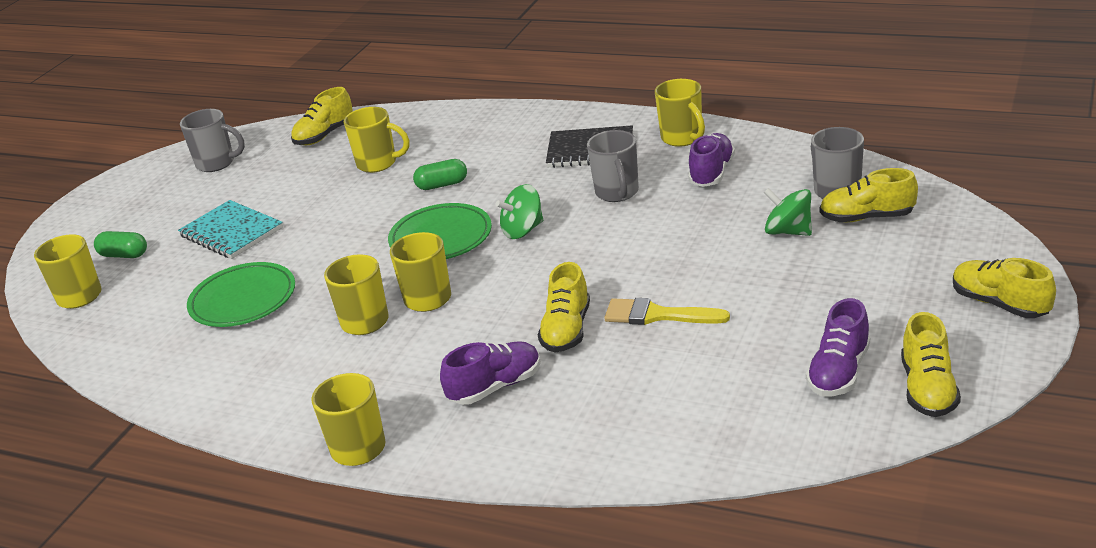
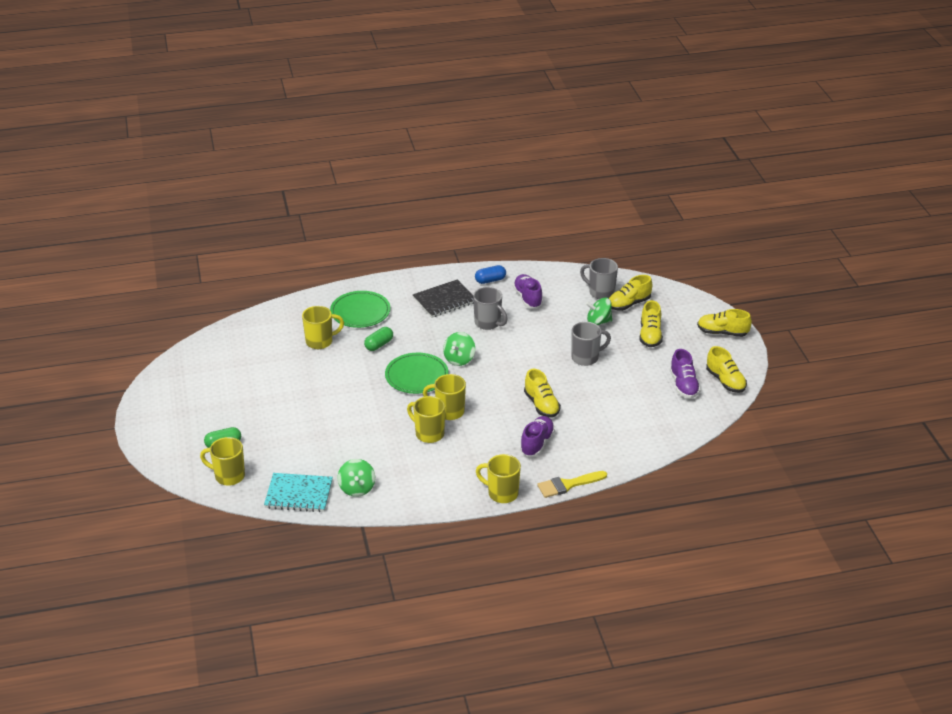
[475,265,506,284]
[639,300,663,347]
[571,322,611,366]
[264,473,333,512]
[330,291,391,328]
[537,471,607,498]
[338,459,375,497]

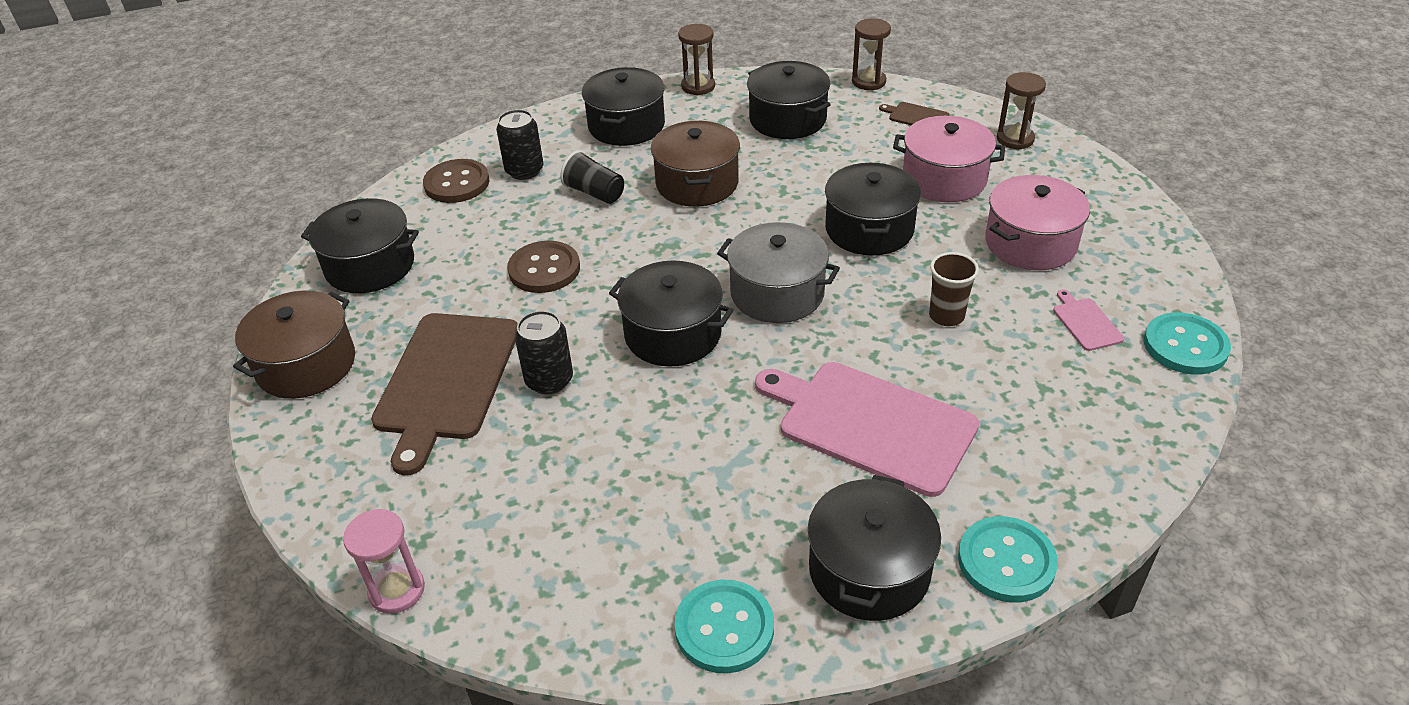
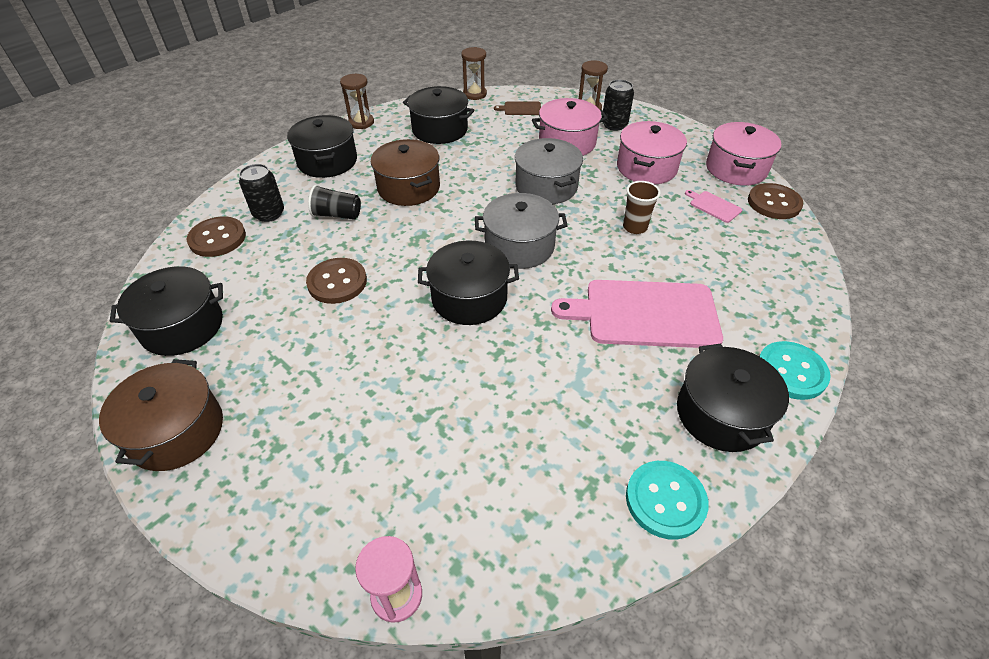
[515,138,583,204]
[602,80,634,131]
[371,313,518,475] (first image)
[748,183,803,219]
[706,122,781,186]

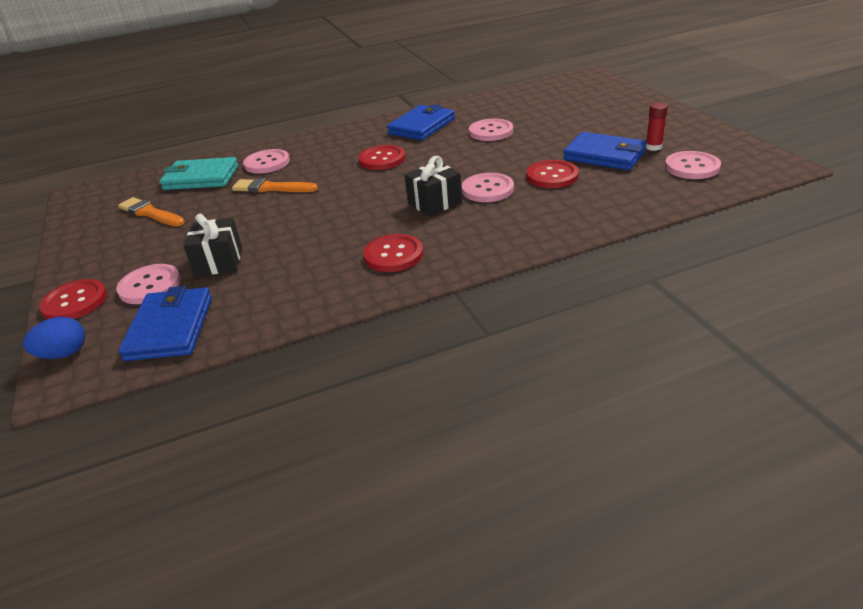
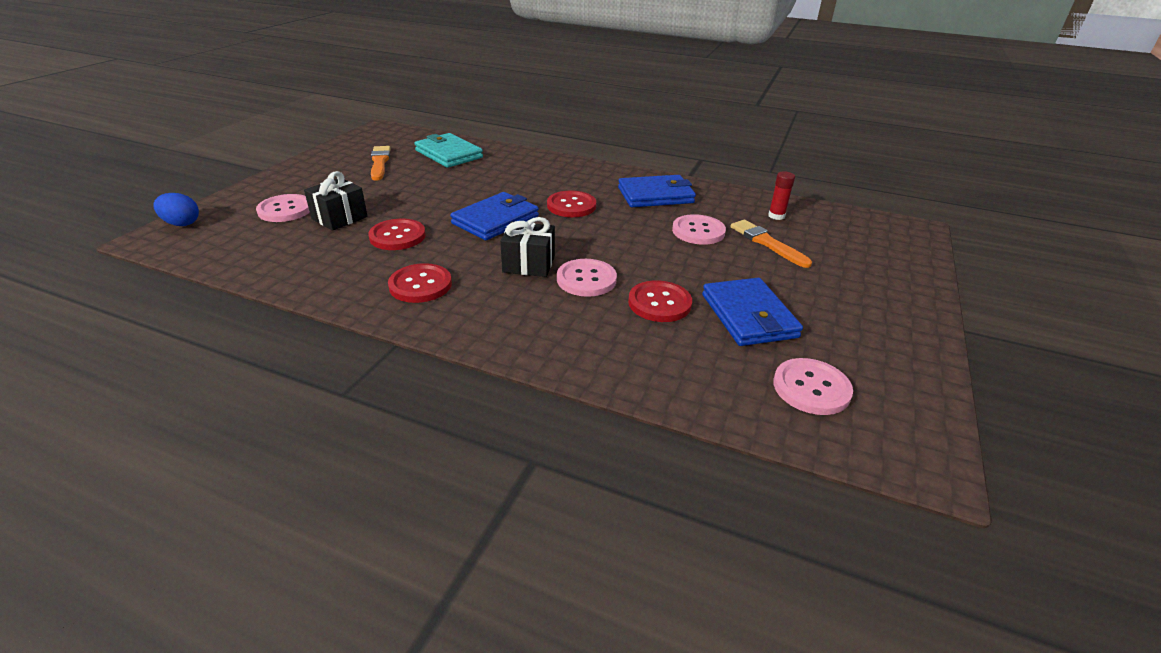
[768,171,795,220]
[243,149,290,174] (first image)
[731,220,812,268]
[368,219,426,250]
[450,192,539,240]

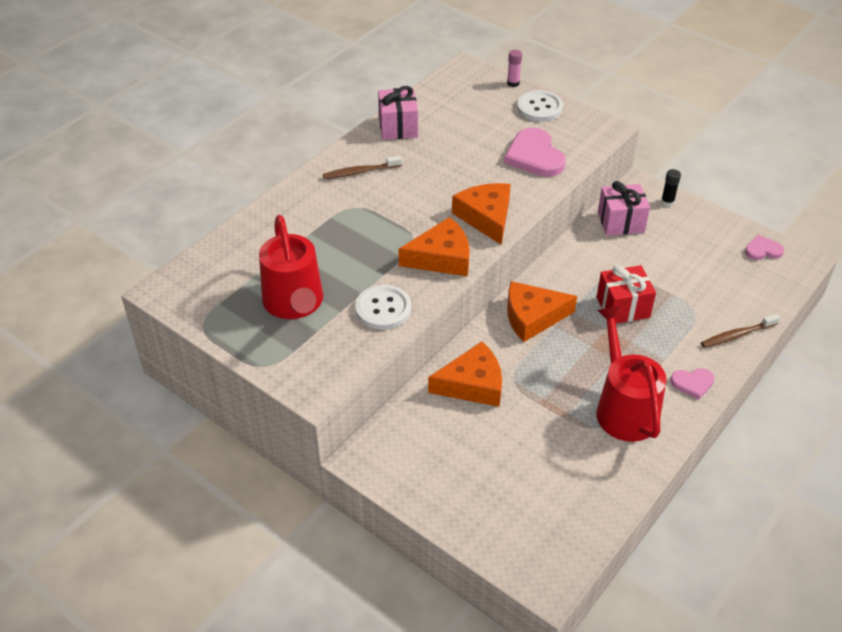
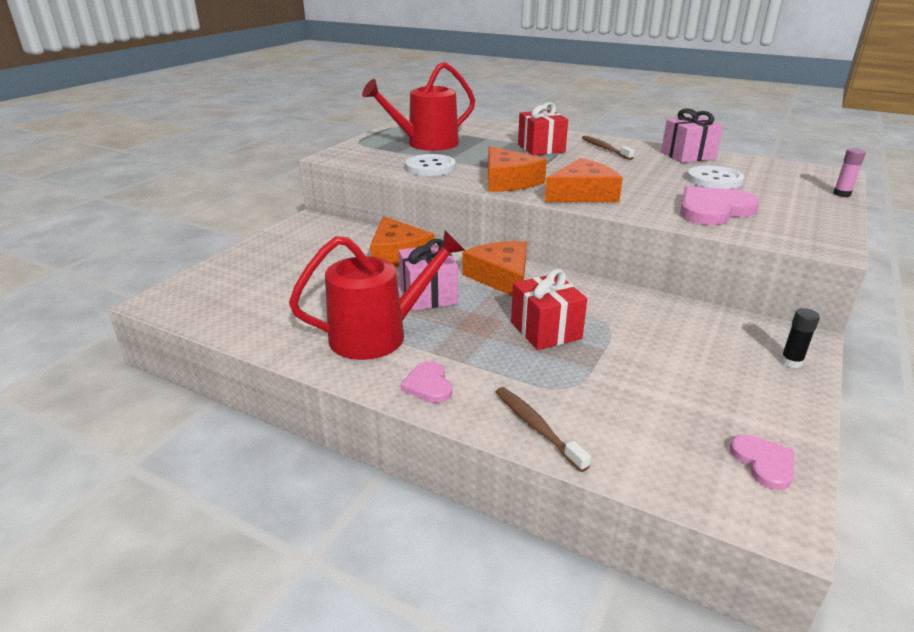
[687,165,744,189]
[399,239,458,311]
[518,102,568,155]

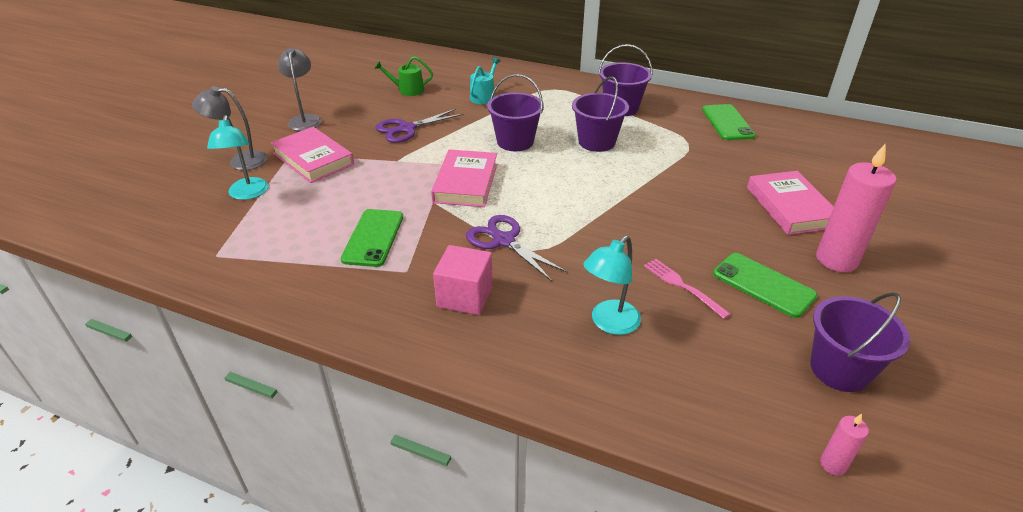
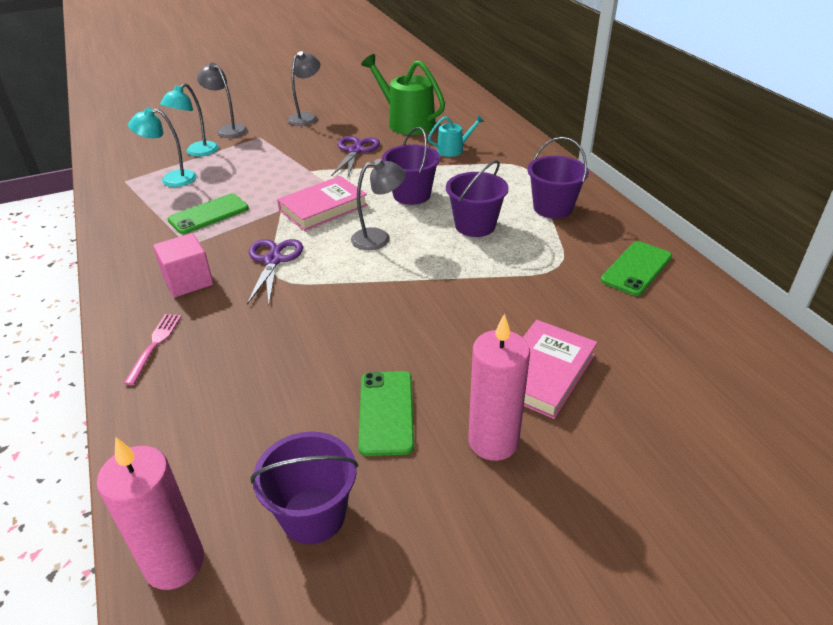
[361,54,445,135]
[331,136,380,176]
[271,127,354,183] (first image)
[128,108,197,187]
[123,314,182,385]
[97,437,204,590]
[351,159,406,250]

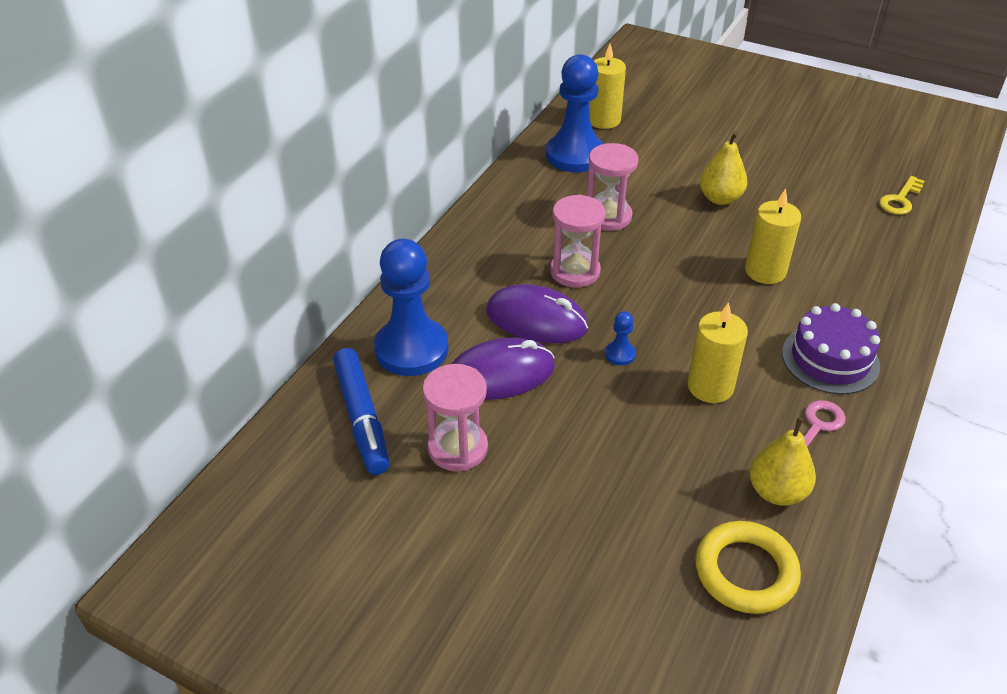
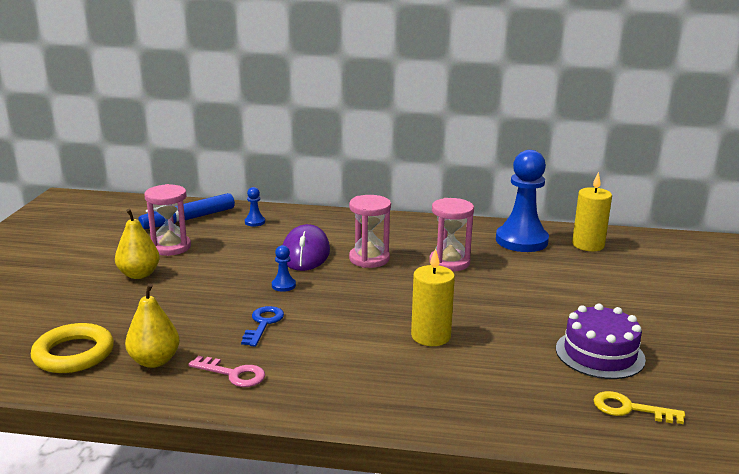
[115,209,160,279]
[245,187,265,226]
[241,306,284,347]
[556,304,646,379]
[451,337,555,400] (first image)

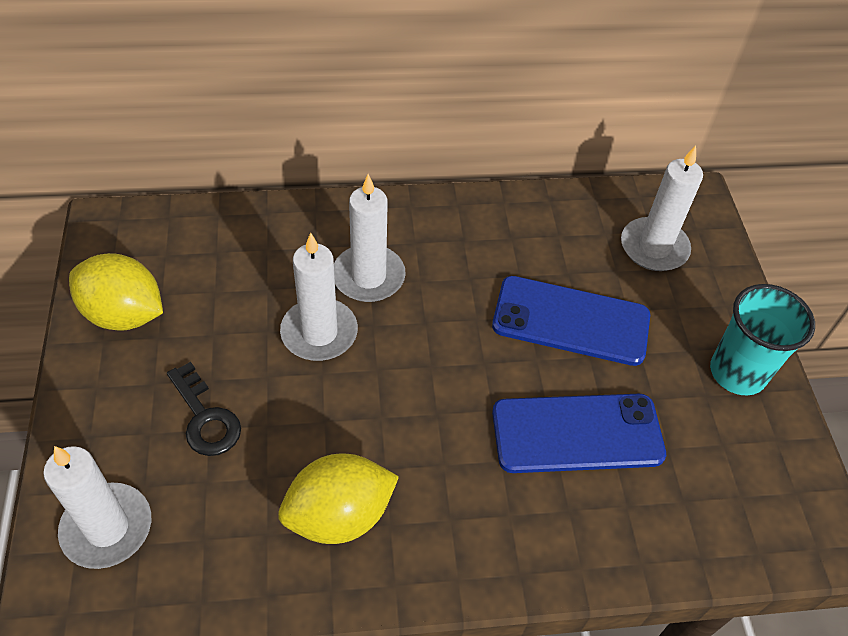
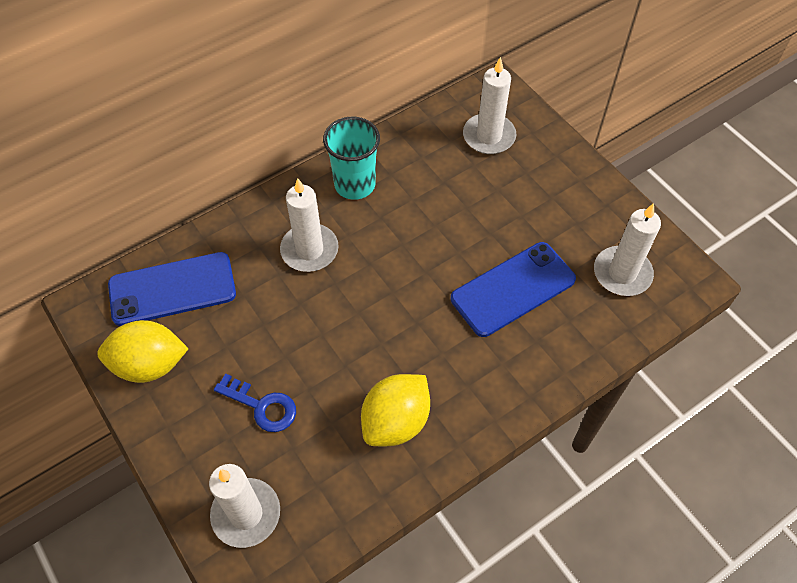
[594,203,661,296]
[108,252,236,326]
[323,117,380,200]
[214,373,296,432]

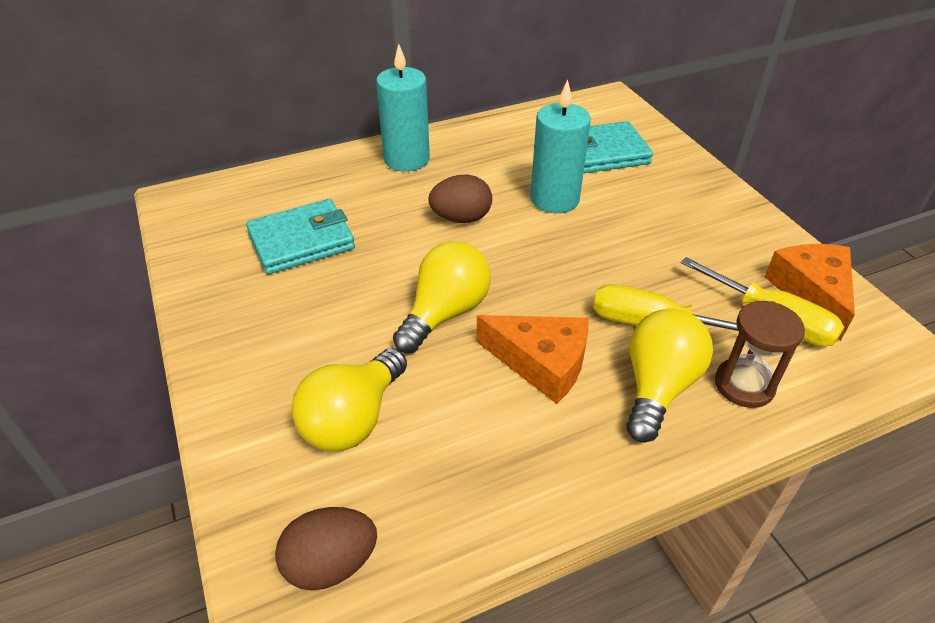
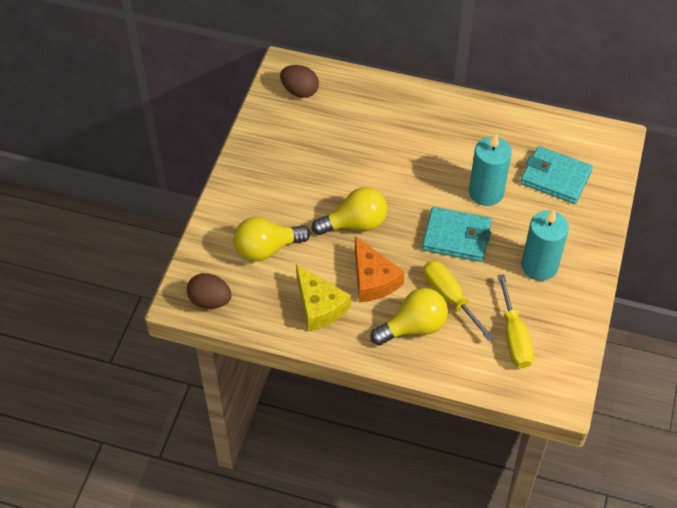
[521,209,569,281]
[280,65,319,98]
[422,207,492,262]
[764,244,855,341] (first image)
[715,301,805,408] (first image)
[296,265,351,331]

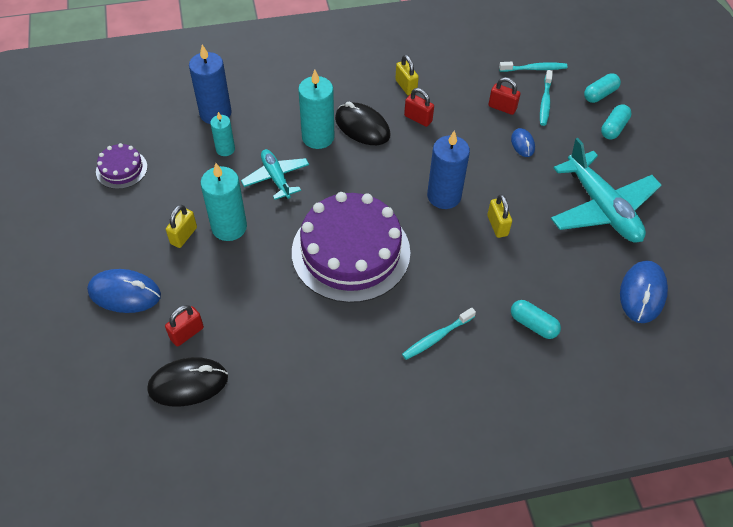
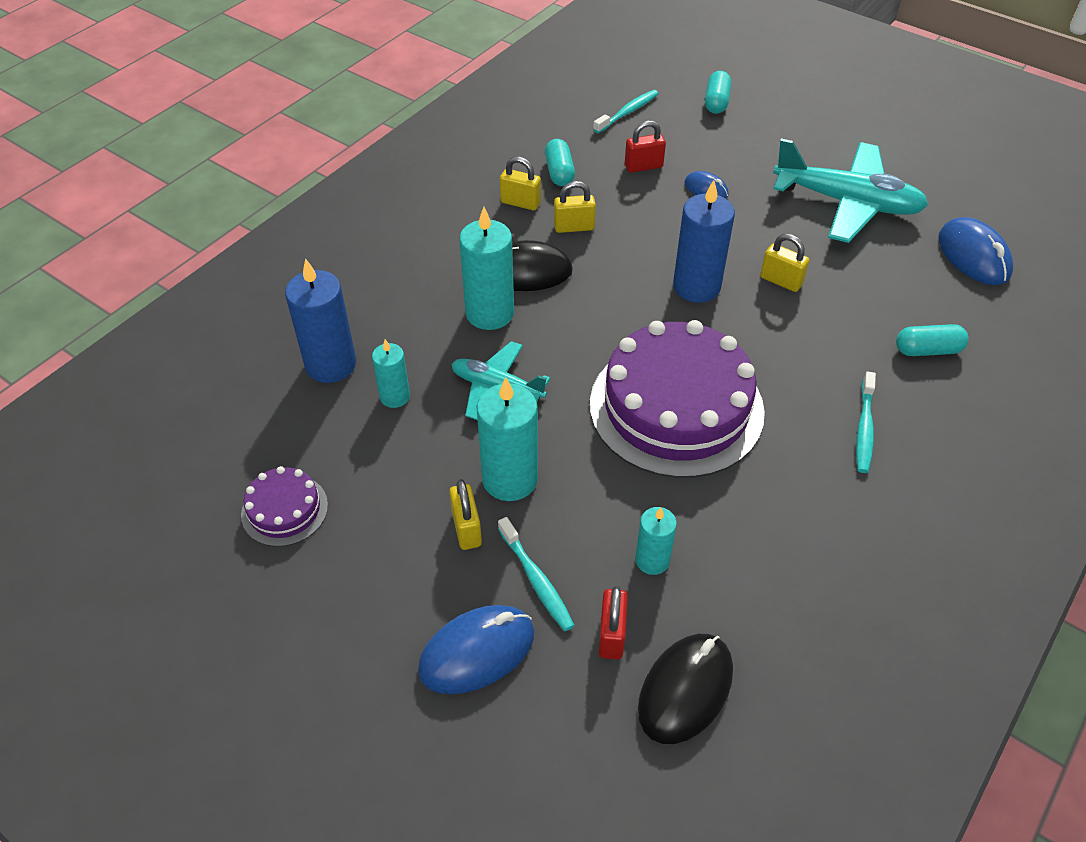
[498,517,575,631]
[554,181,596,233]
[545,139,575,186]
[635,507,677,575]

